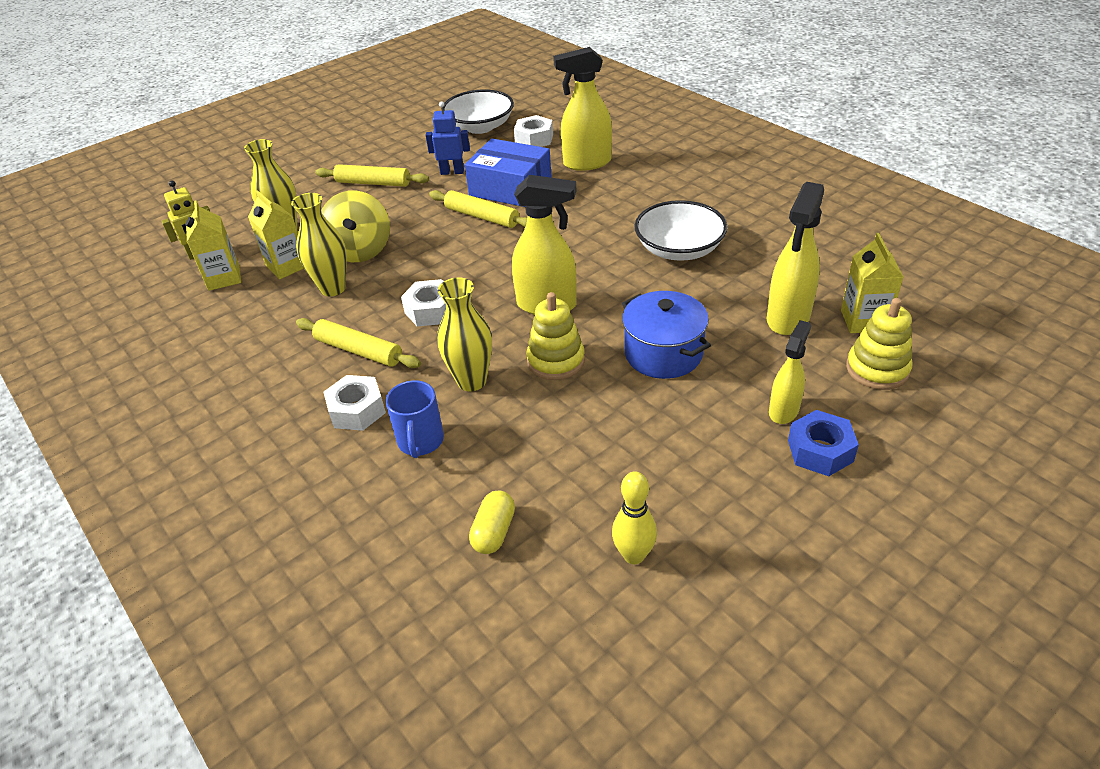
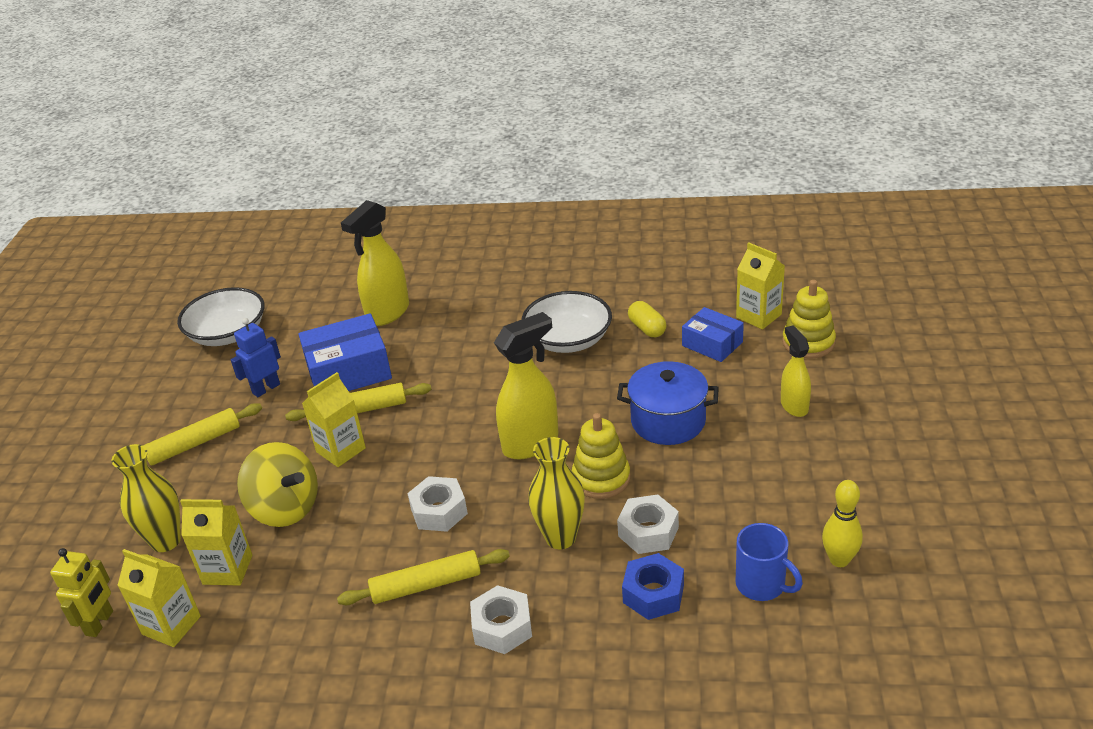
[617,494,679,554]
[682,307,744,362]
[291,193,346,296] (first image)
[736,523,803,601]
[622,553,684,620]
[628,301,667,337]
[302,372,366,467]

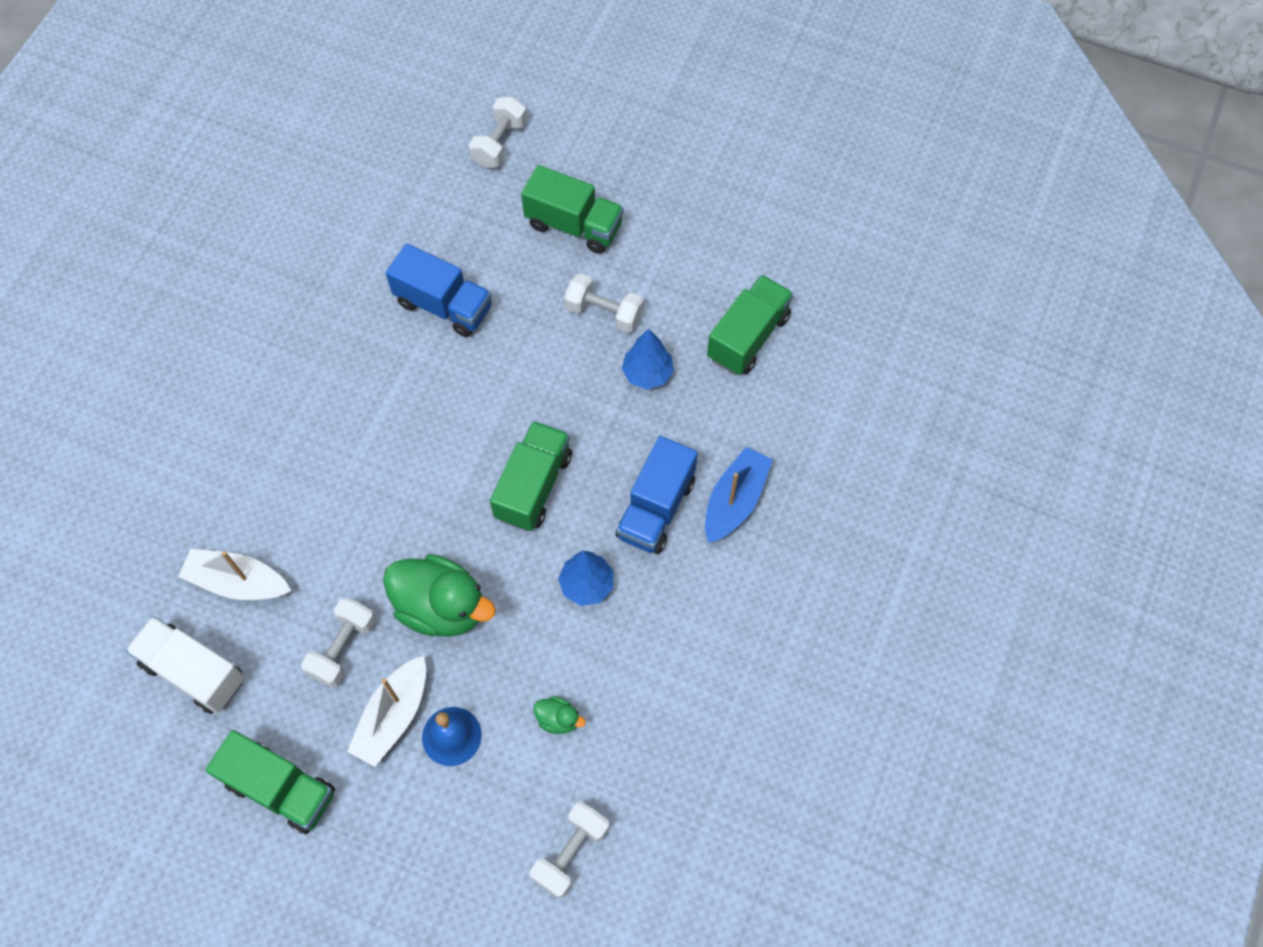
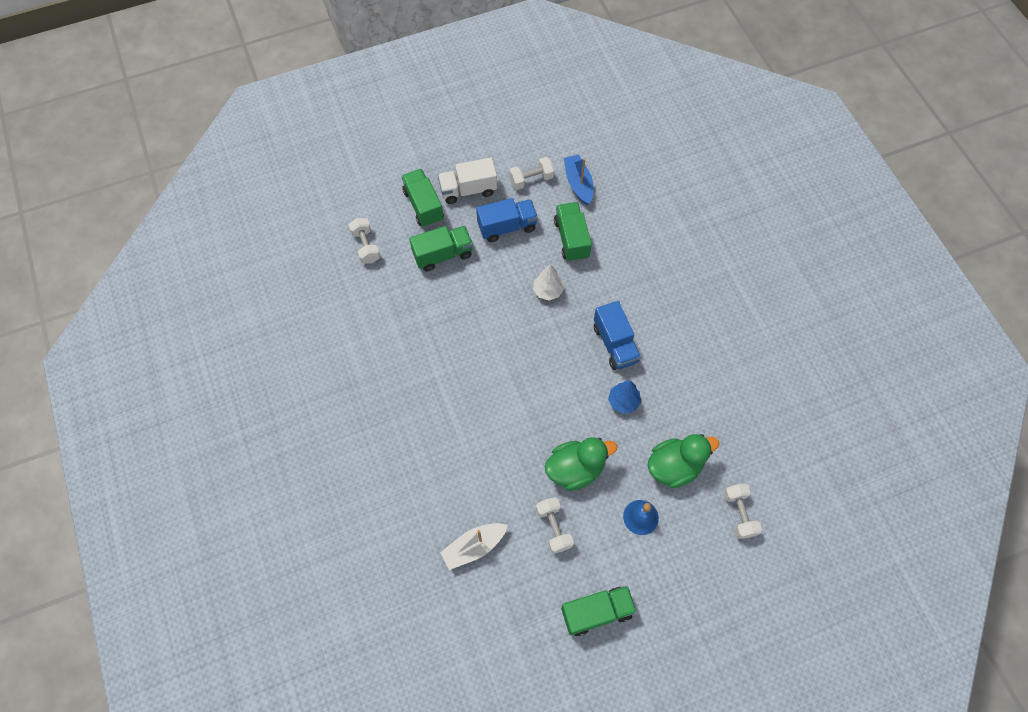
[476,198,538,242]
[509,157,555,190]
[533,264,564,301]
[401,169,444,227]
[564,154,593,205]
[438,157,497,204]
[347,655,426,767] (first image)
[648,434,719,488]

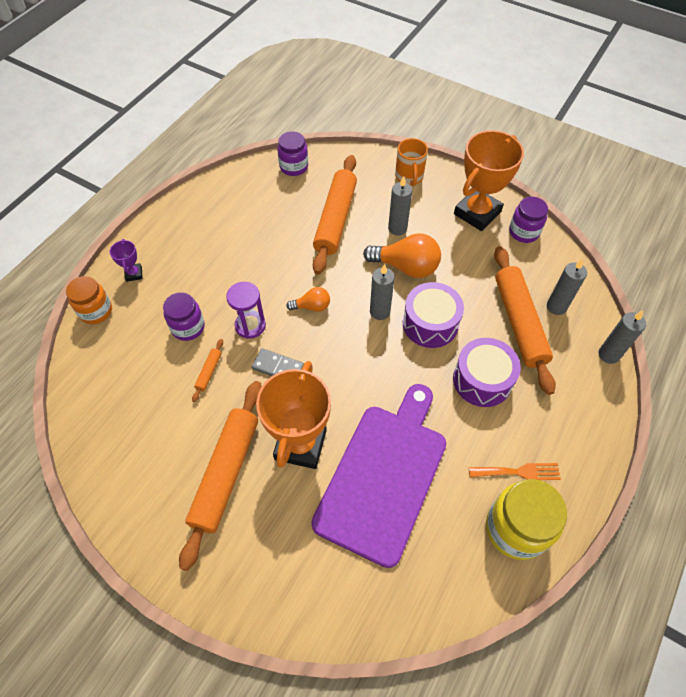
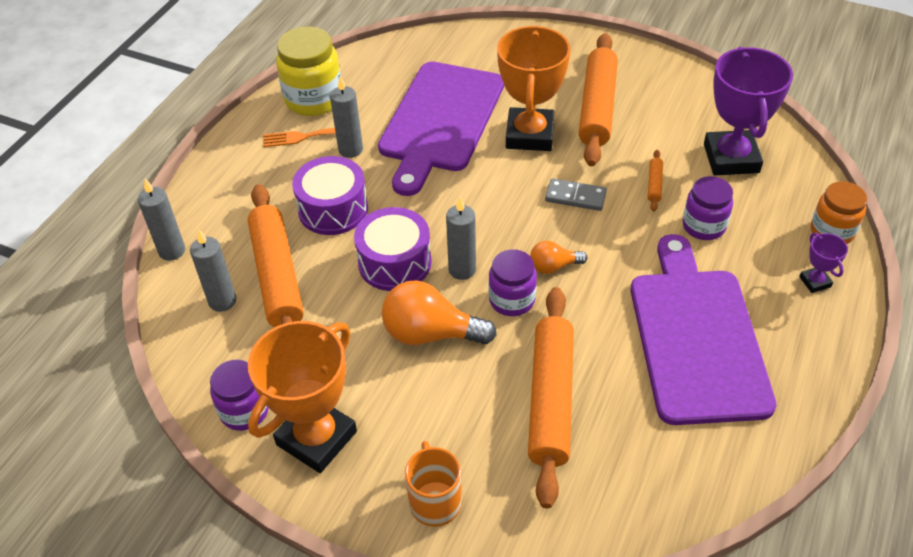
[489,249,537,316]
[330,76,363,158]
[226,282,266,339] (first image)
[704,47,793,175]
[631,234,777,425]

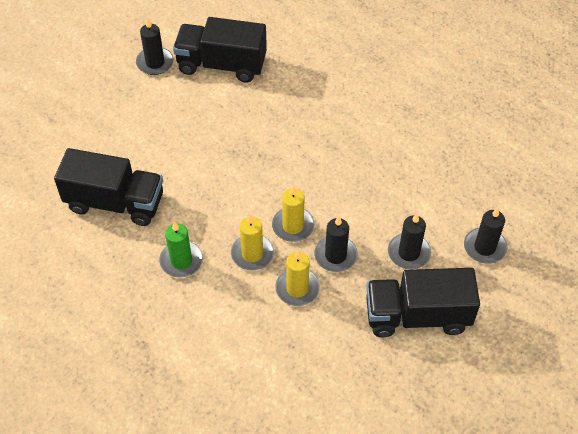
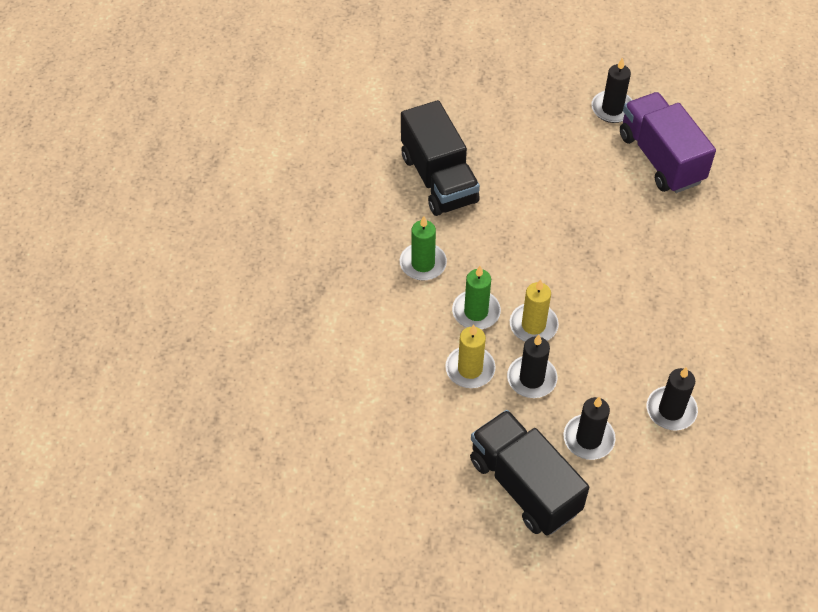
[620,92,716,193]
[647,367,698,431]
[452,266,501,329]

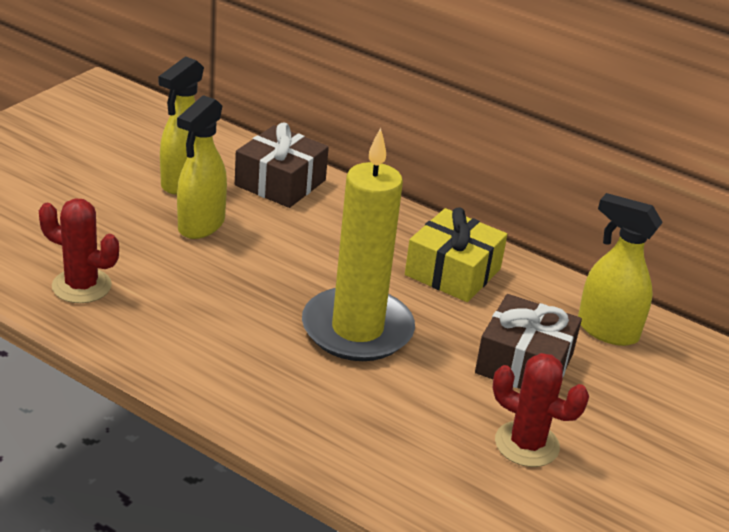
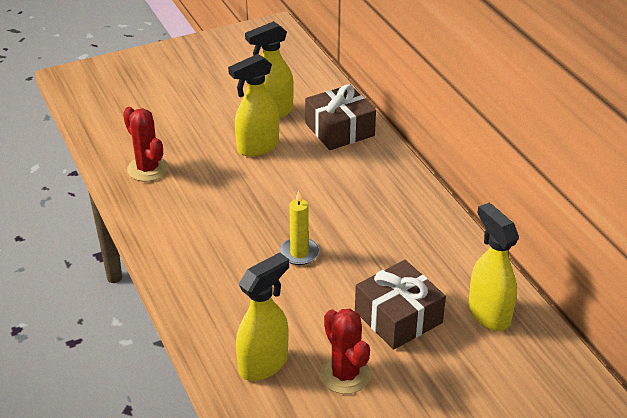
[279,191,319,265]
[405,207,507,302] (first image)
[236,252,289,381]

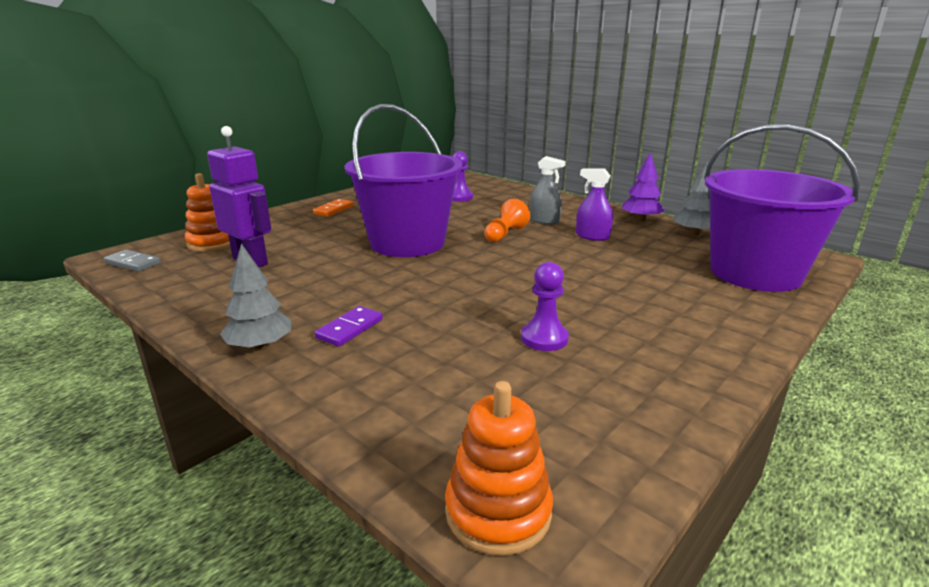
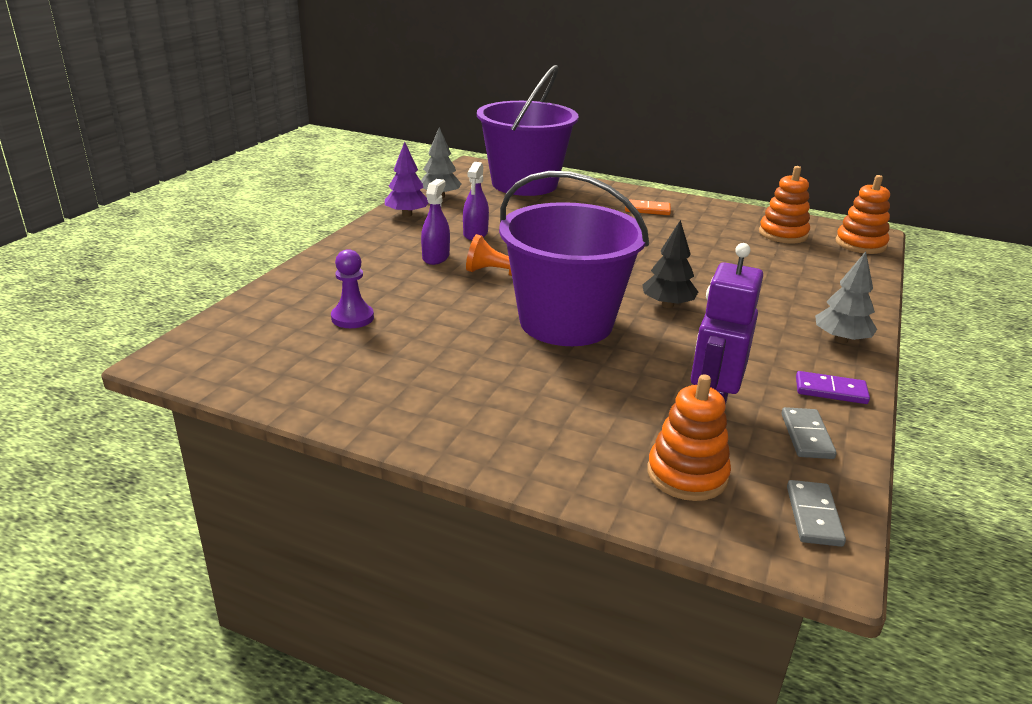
[421,179,450,265]
[625,199,671,215]
[521,262,569,351] (first image)
[796,371,870,404]
[759,166,810,243]
[642,220,698,308]
[781,407,837,459]

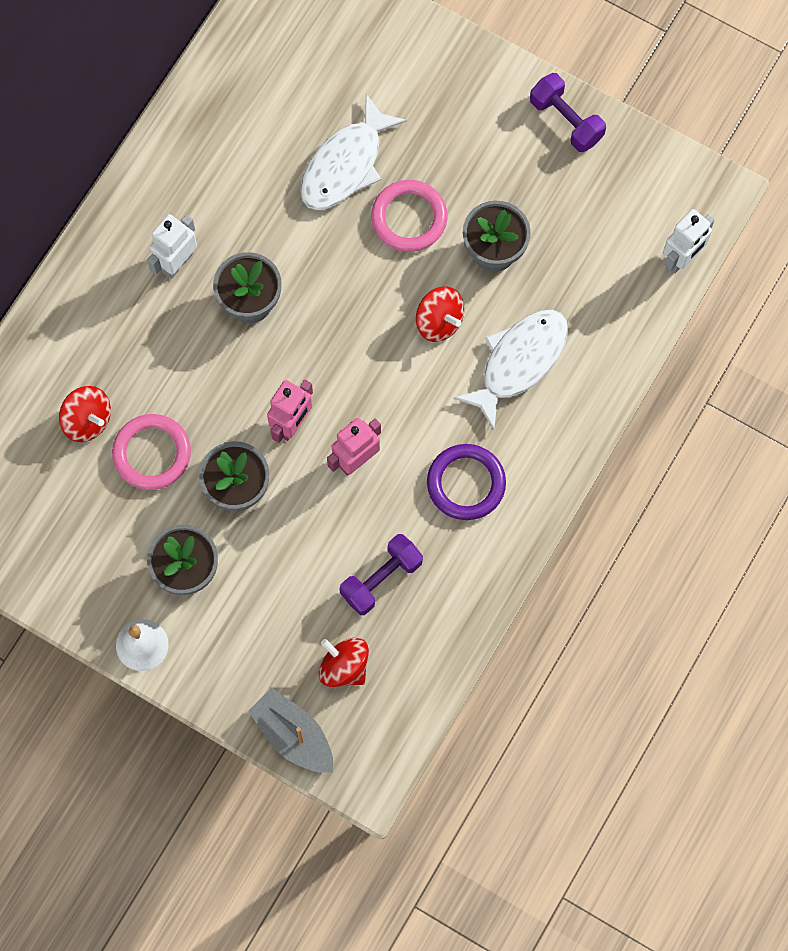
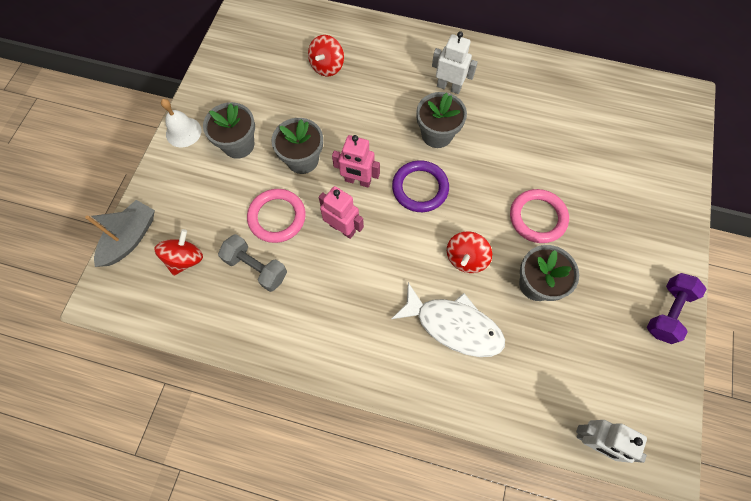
[300,94,407,210] (first image)
[247,189,306,243]
[392,160,449,212]
[218,234,287,292]

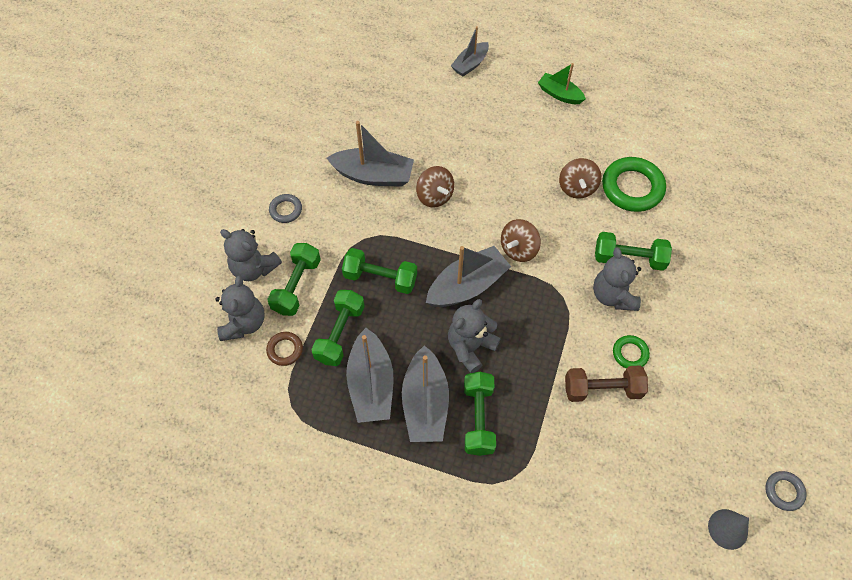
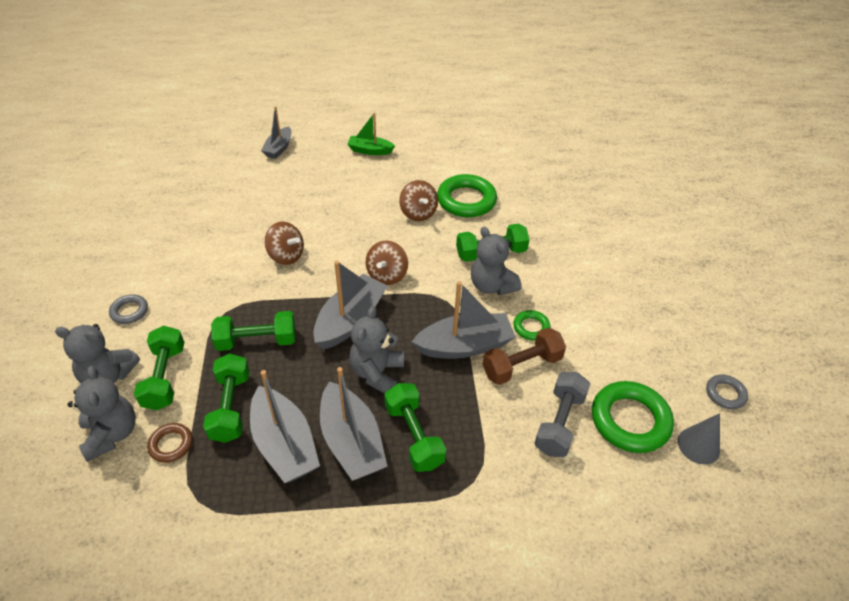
[412,281,516,359]
[534,372,590,457]
[592,381,674,453]

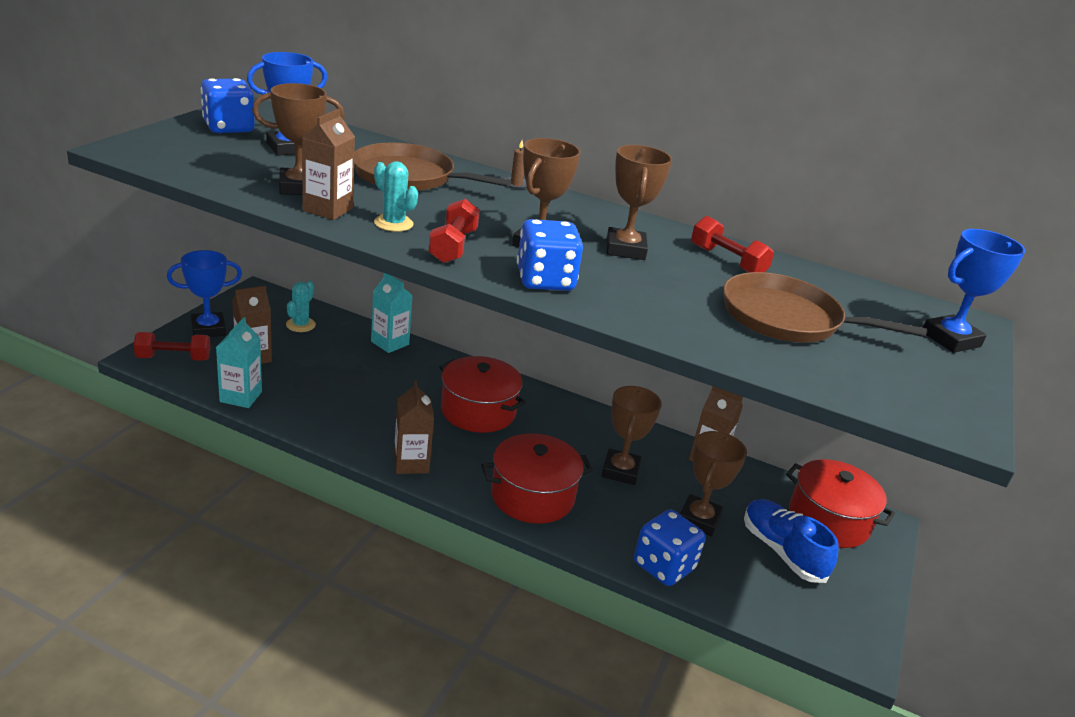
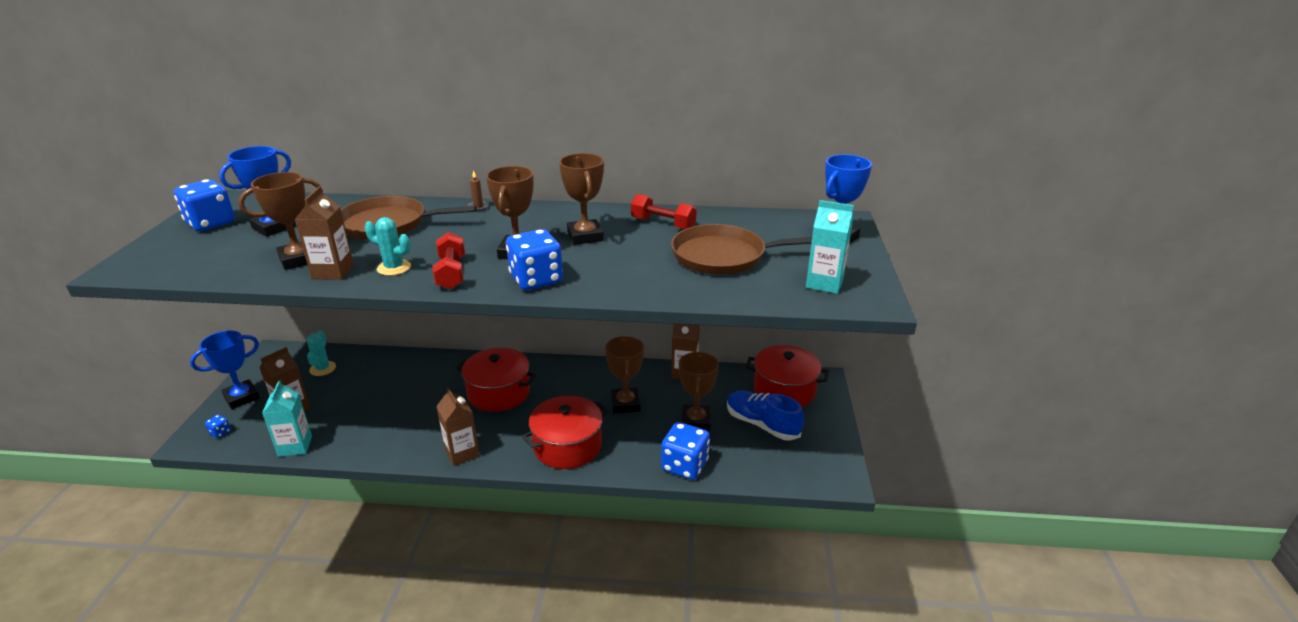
[806,200,854,294]
[205,415,231,438]

